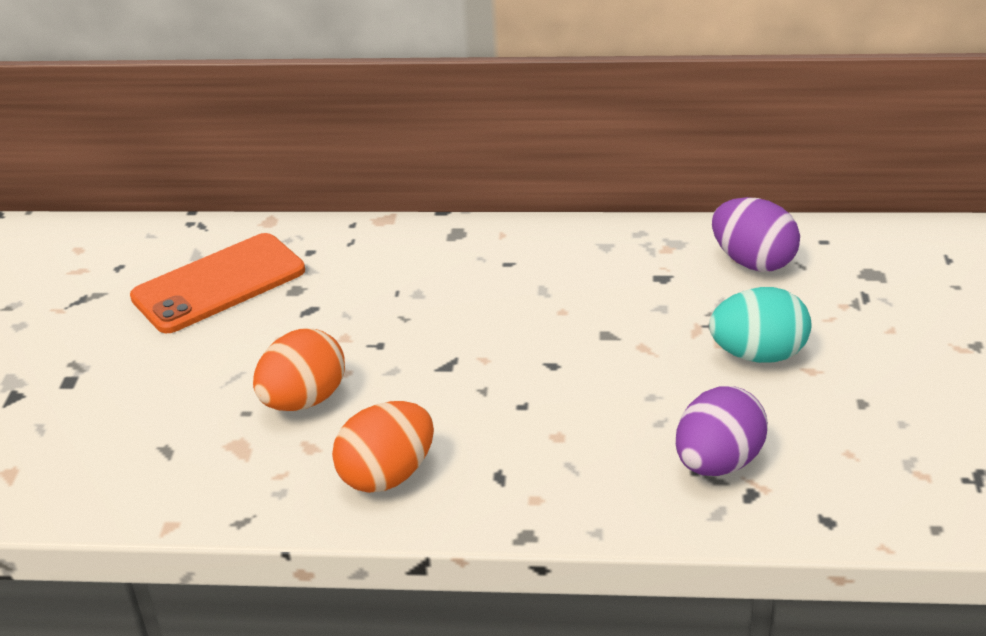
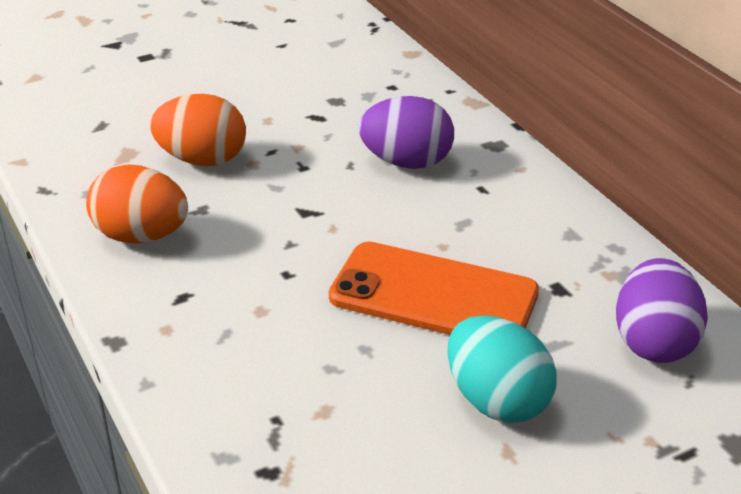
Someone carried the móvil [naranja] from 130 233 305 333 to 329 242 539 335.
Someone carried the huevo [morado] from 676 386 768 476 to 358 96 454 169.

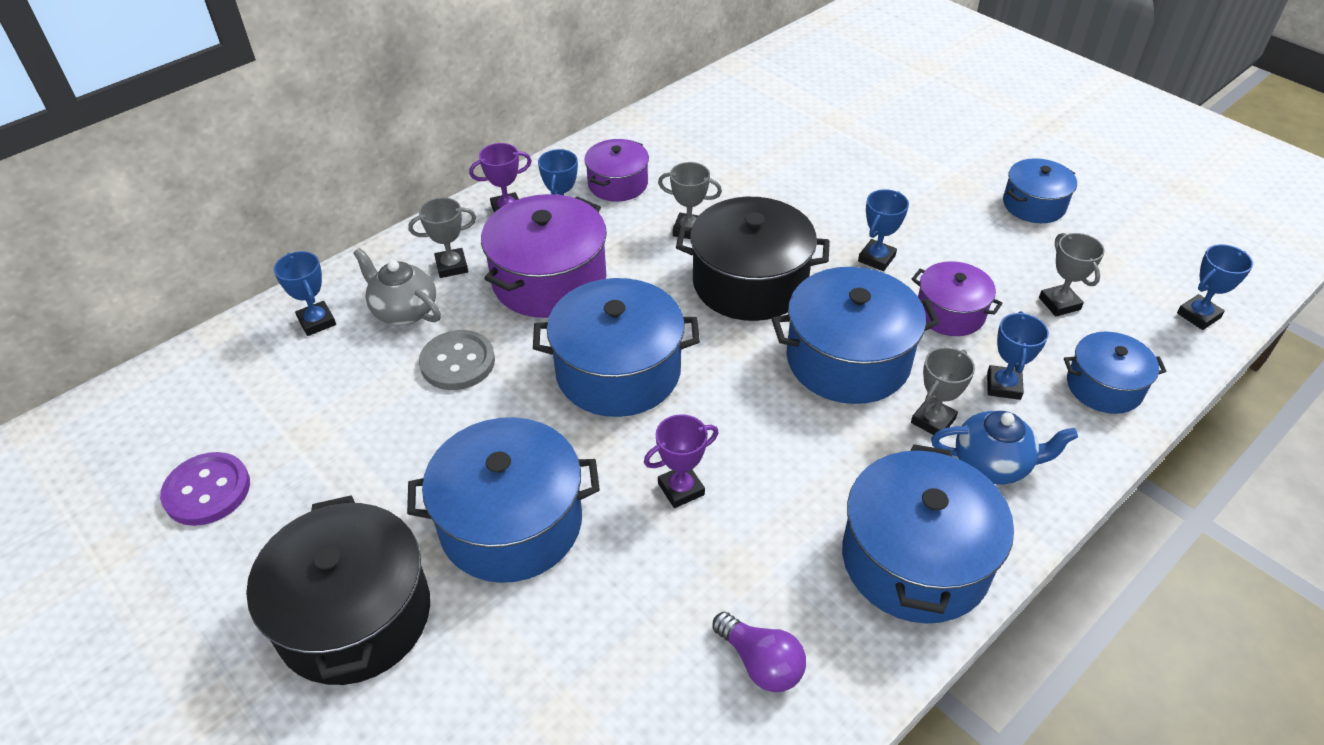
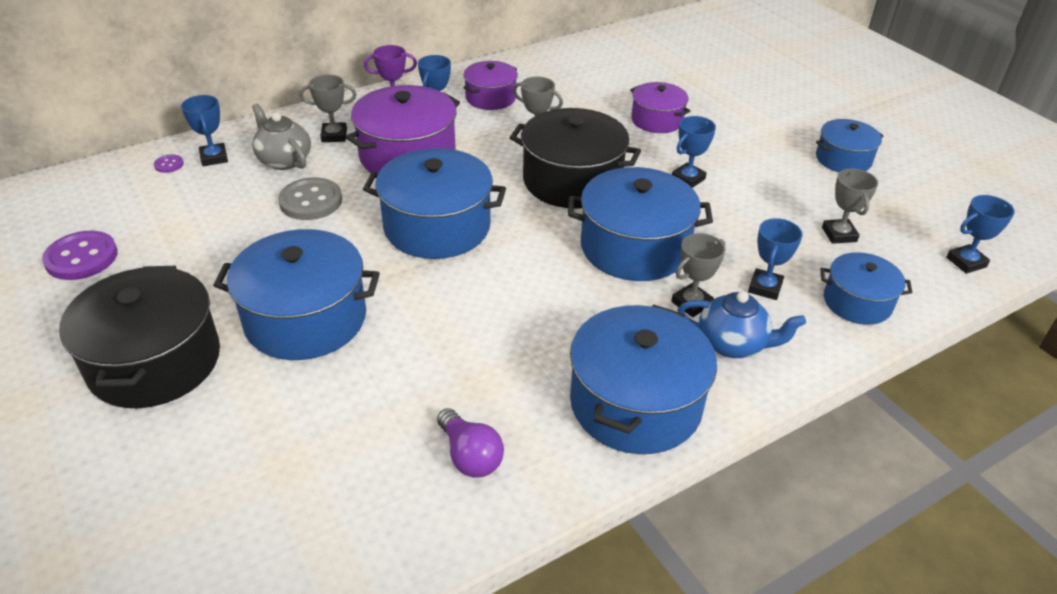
Someone carried the olla [morado] from 912 261 1003 336 to 630 82 690 133.
Someone took away the trofeo [morado] at 644 414 719 508.
Someone put down the botón [morado] at 154 154 184 173.

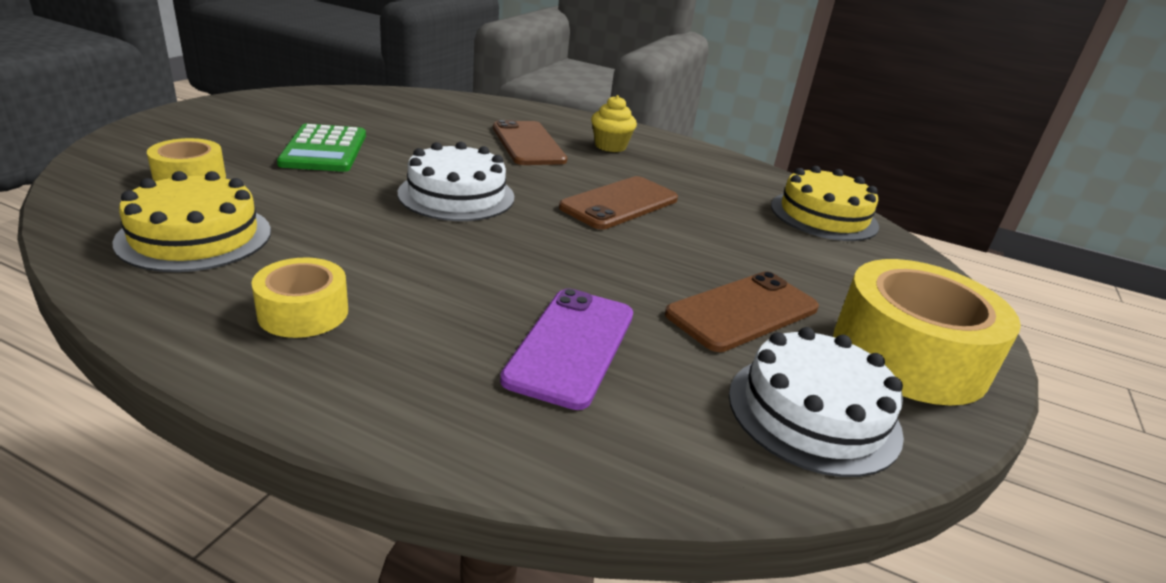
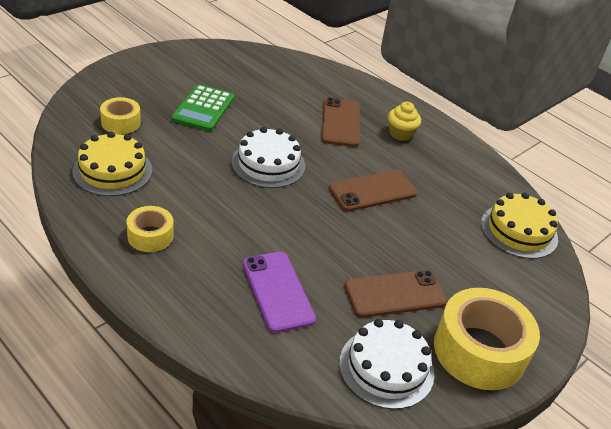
Someone rotated the móvil [morado] at 500 288 633 410 by 60 degrees counterclockwise.

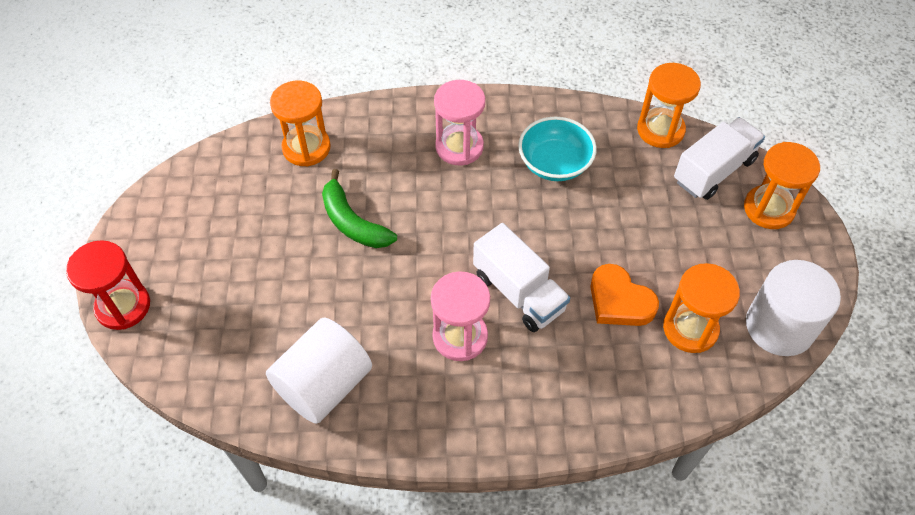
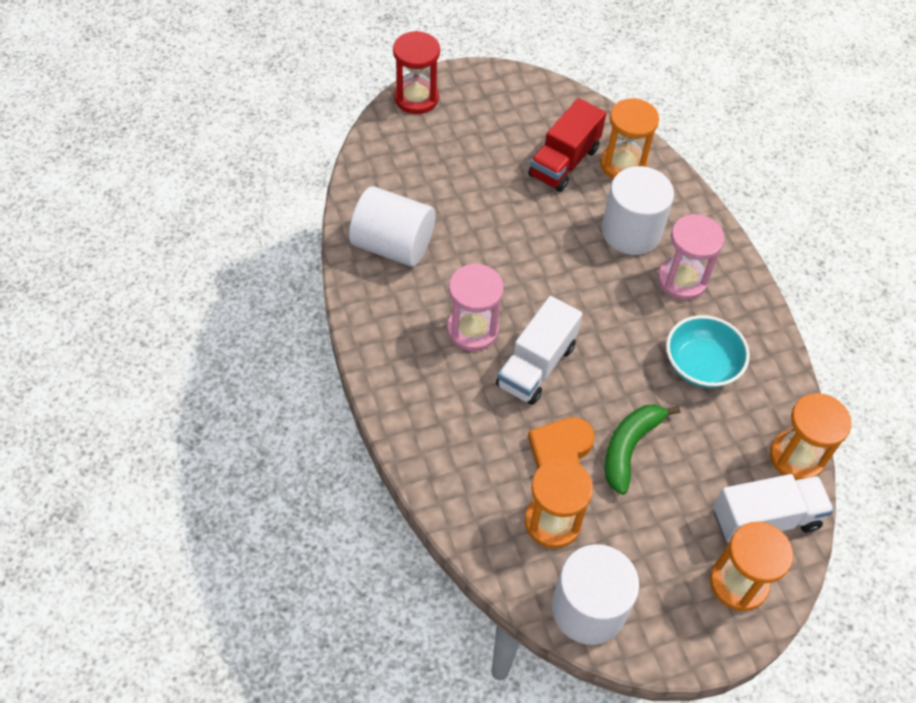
Someone rotated the camión [blanco] at 674 117 765 200 by 45 degrees counterclockwise.
Someone carried the plátano [verde] from 322 169 397 248 to 605 404 680 495.
Someone put down the camión [rojo] at 528 98 606 192.
Someone put down the cilindro [blanco] at 602 166 674 255.

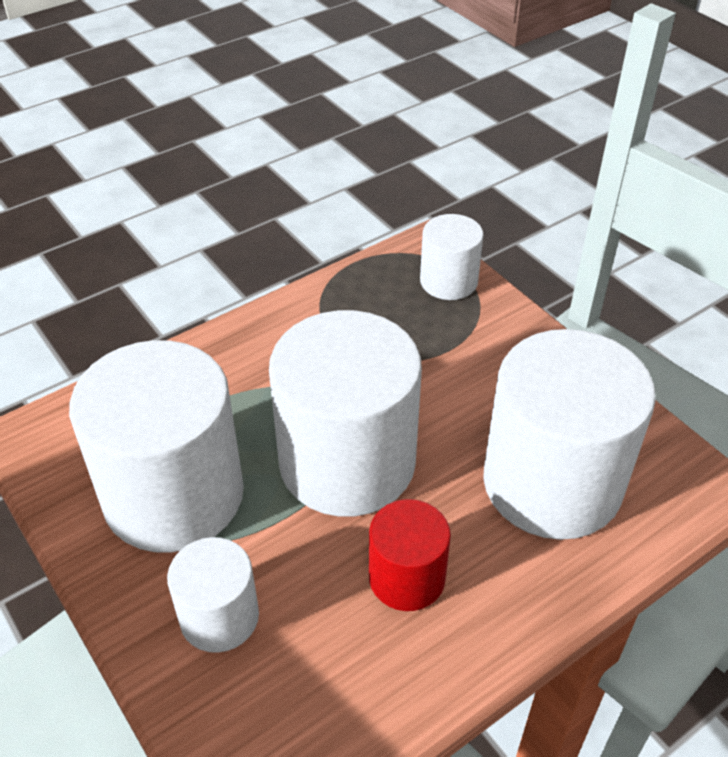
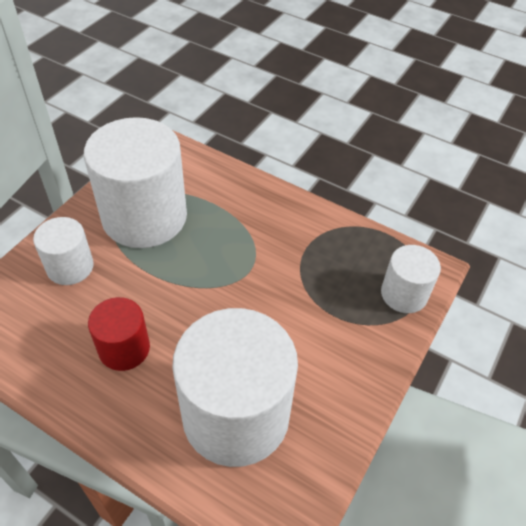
Someone took away the cilindro [blanco] at 269 310 422 517.

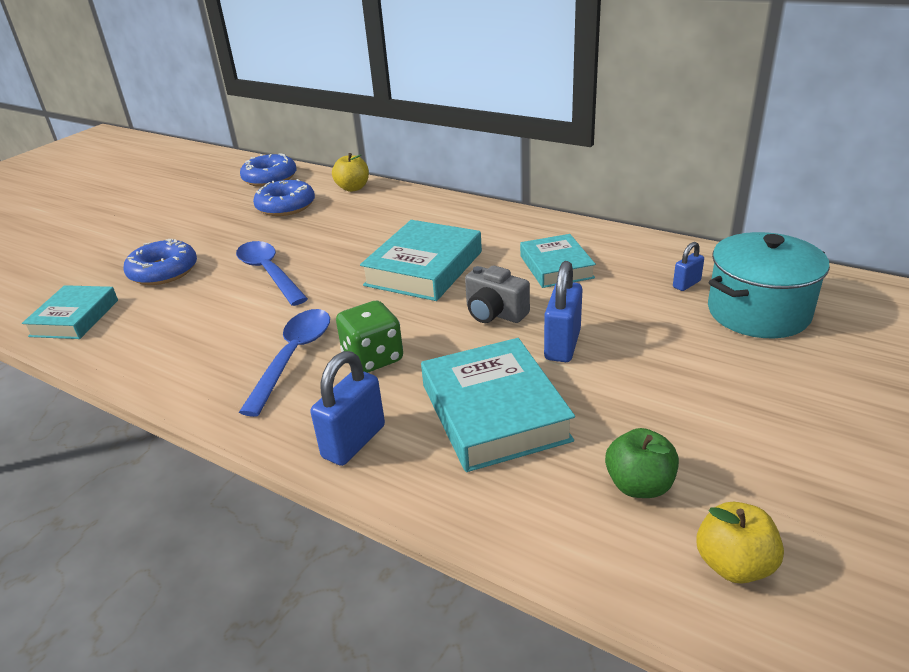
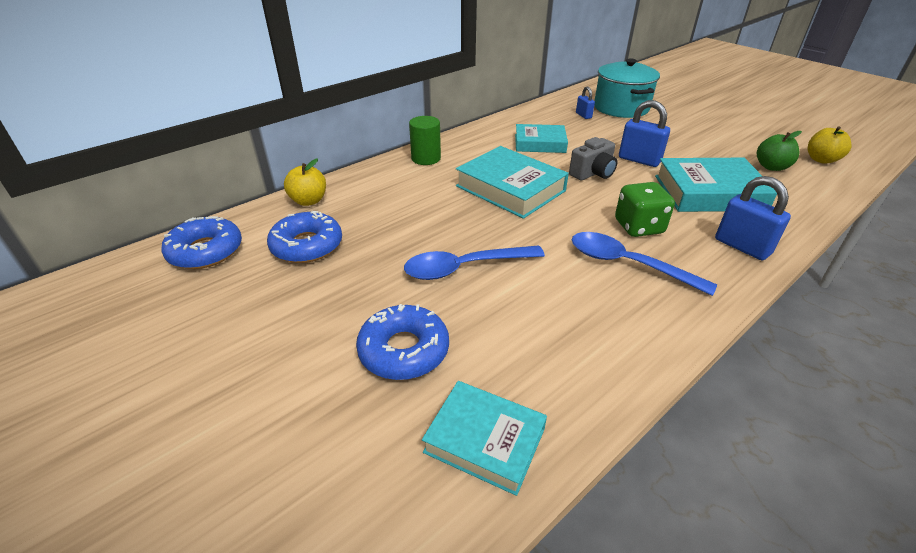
Someone put down the cilindro [verde] at 409 116 441 165.

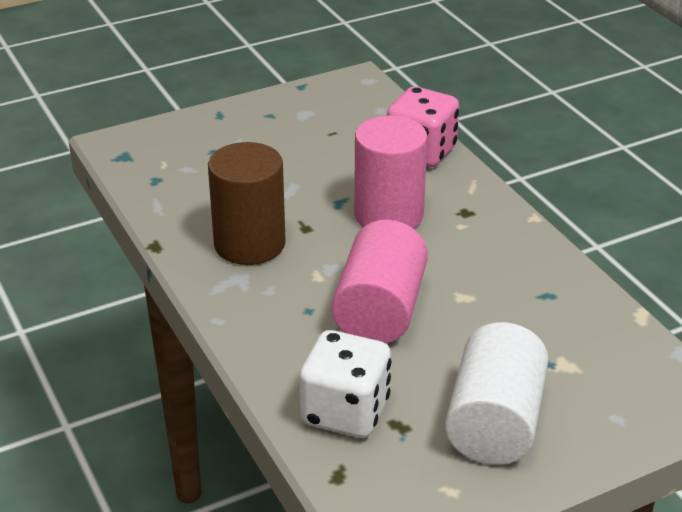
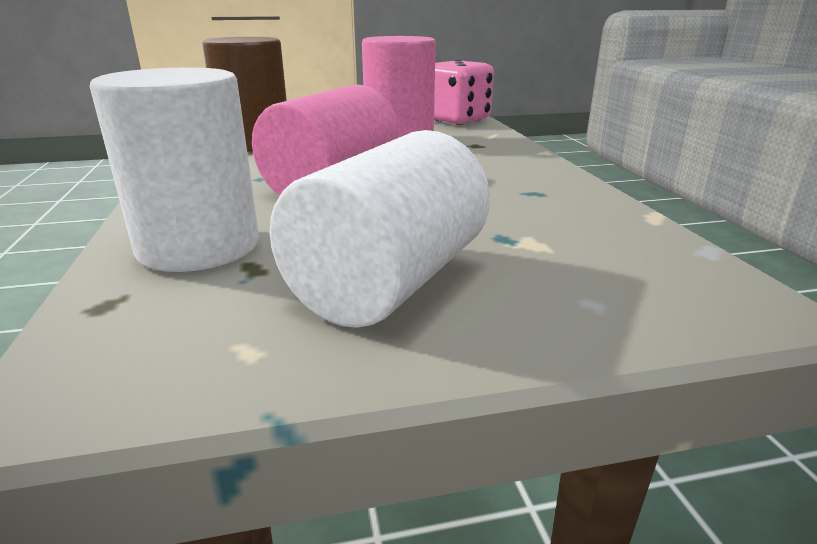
Someone swapped the dado [blanco] at 299 330 392 438 for the cilindro [blanco] at 90 67 259 272.

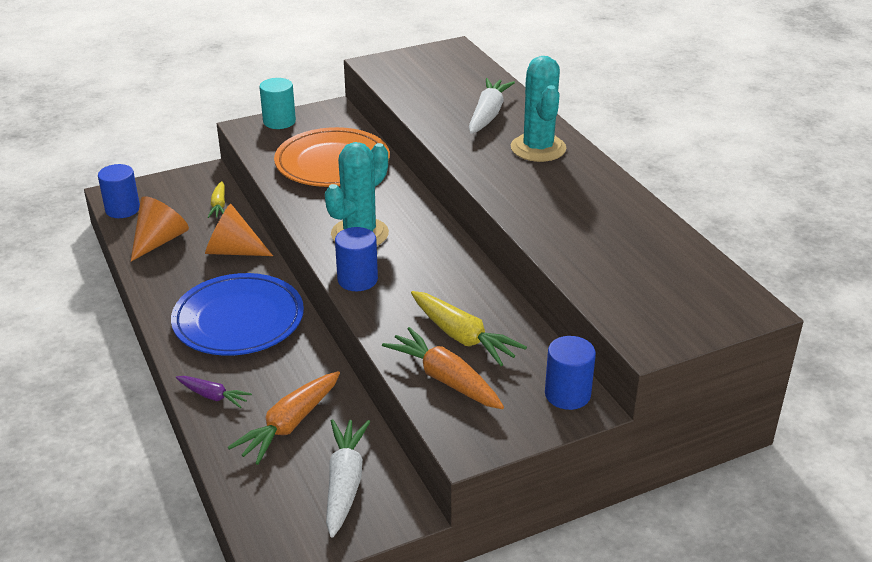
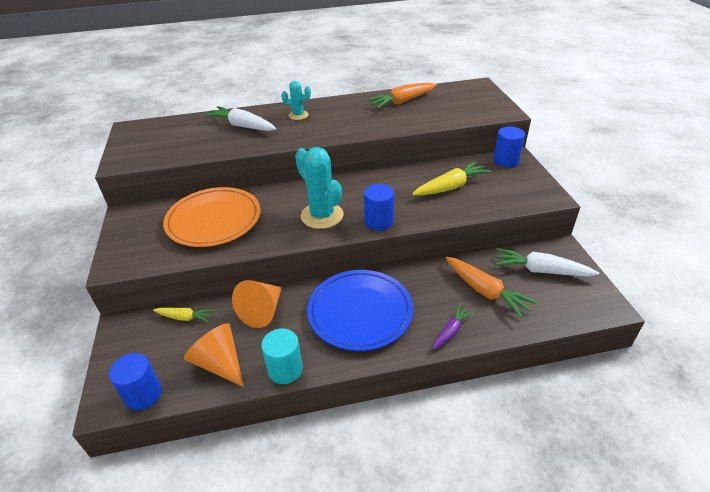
Someone scaled the cactus [turquesa] at 511 56 566 162 by 0.55.
Someone carried the cilindro [turquesa] from 259 78 296 129 to 261 328 303 384.
Someone carried the zanahoria [naranja] from 382 327 504 409 to 367 83 437 109.

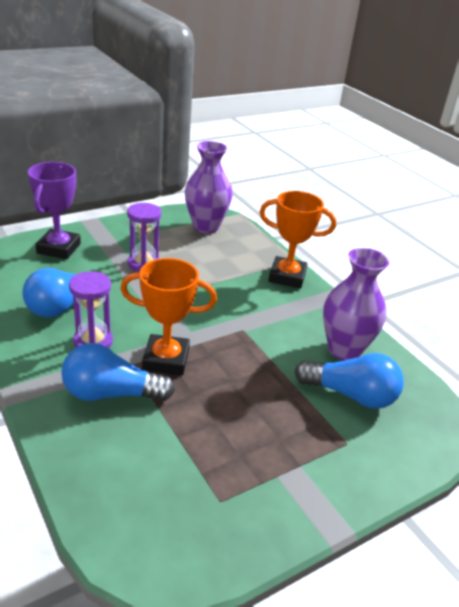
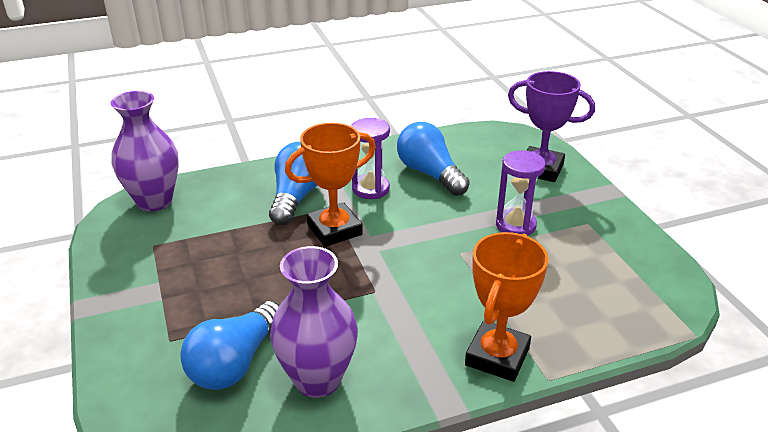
Someone carried the florero [morado] from 185 141 232 233 to 110 91 179 211.
Someone rotated the trofeo [naranja] at 120 258 217 375 by 45 degrees clockwise.

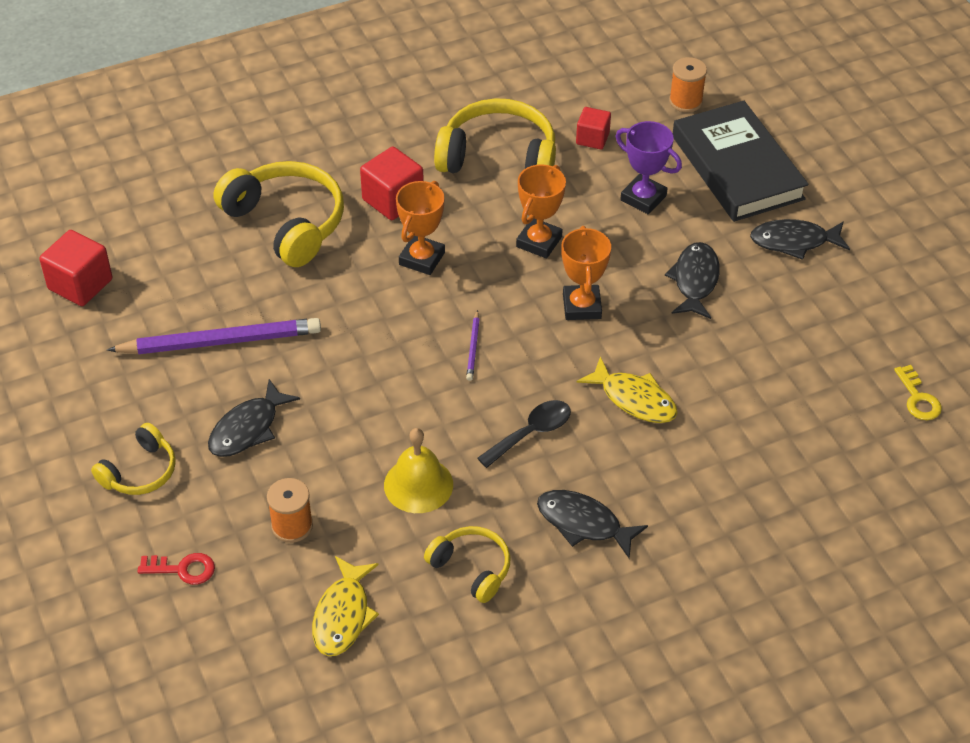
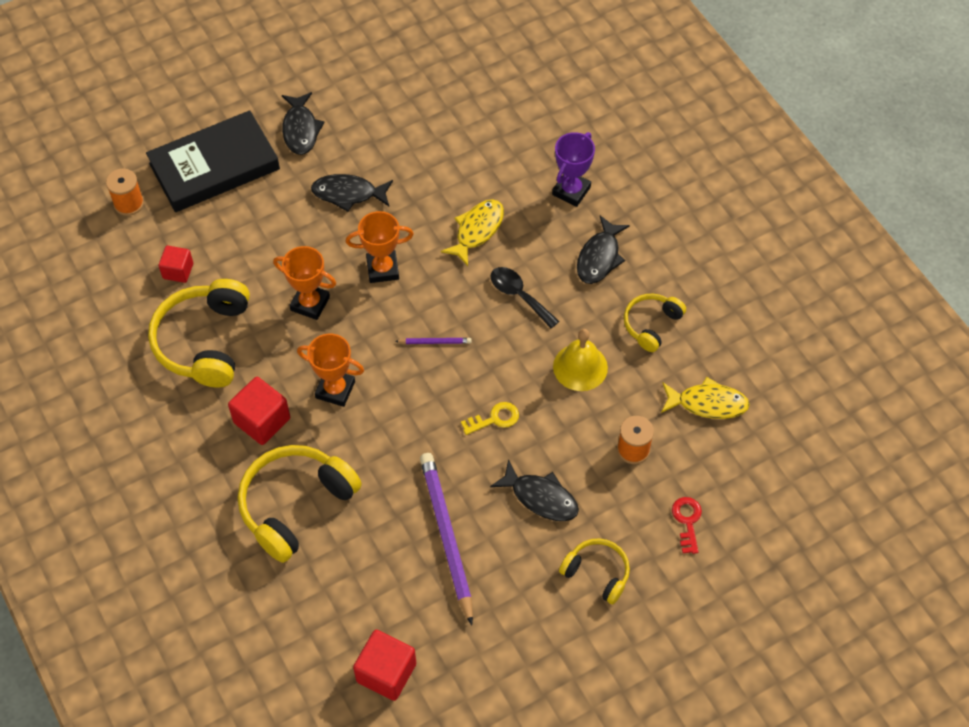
Someone carried the trofeo [morado] from 616 121 682 214 to 552 132 595 207.
Someone carried the llave [amarillo] from 894 365 942 420 to 461 402 519 435.

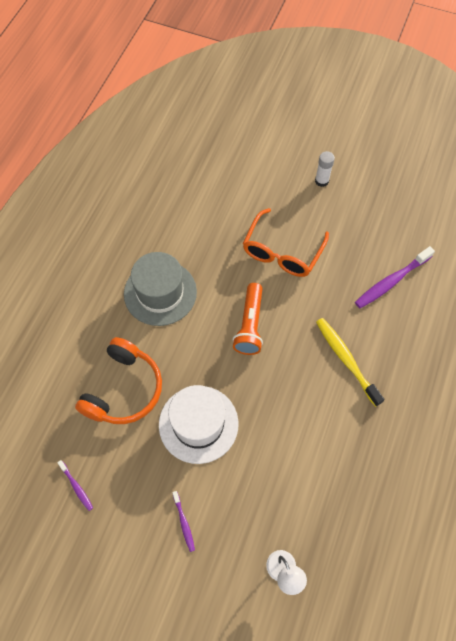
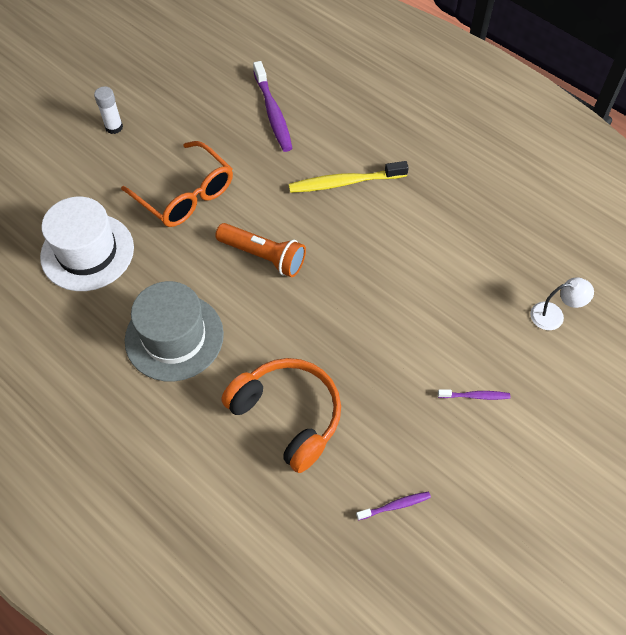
Someone carried the sombrero [blanco] from 159 385 239 464 to 40 197 134 291.

